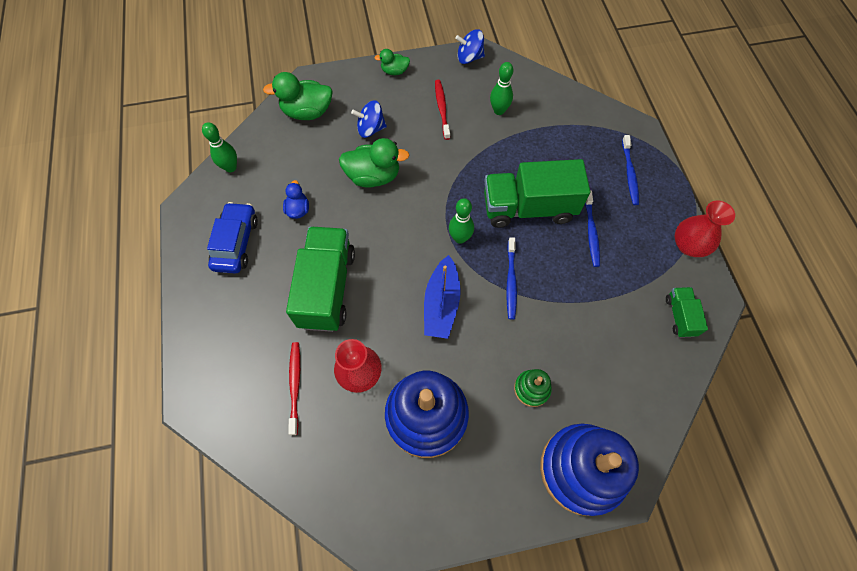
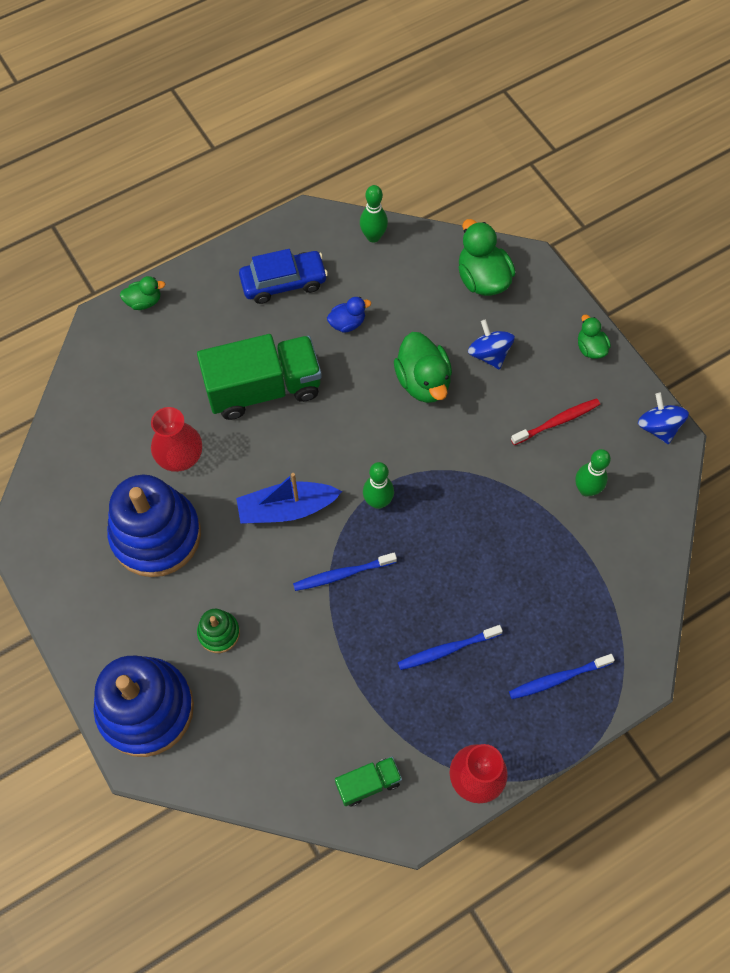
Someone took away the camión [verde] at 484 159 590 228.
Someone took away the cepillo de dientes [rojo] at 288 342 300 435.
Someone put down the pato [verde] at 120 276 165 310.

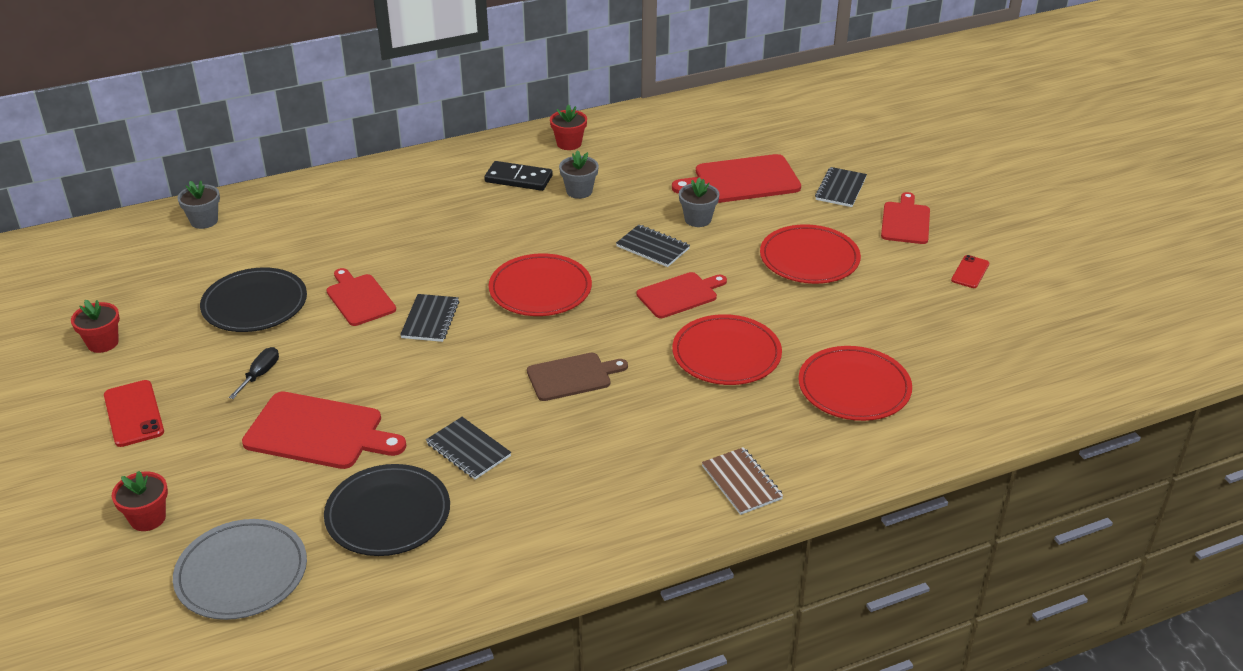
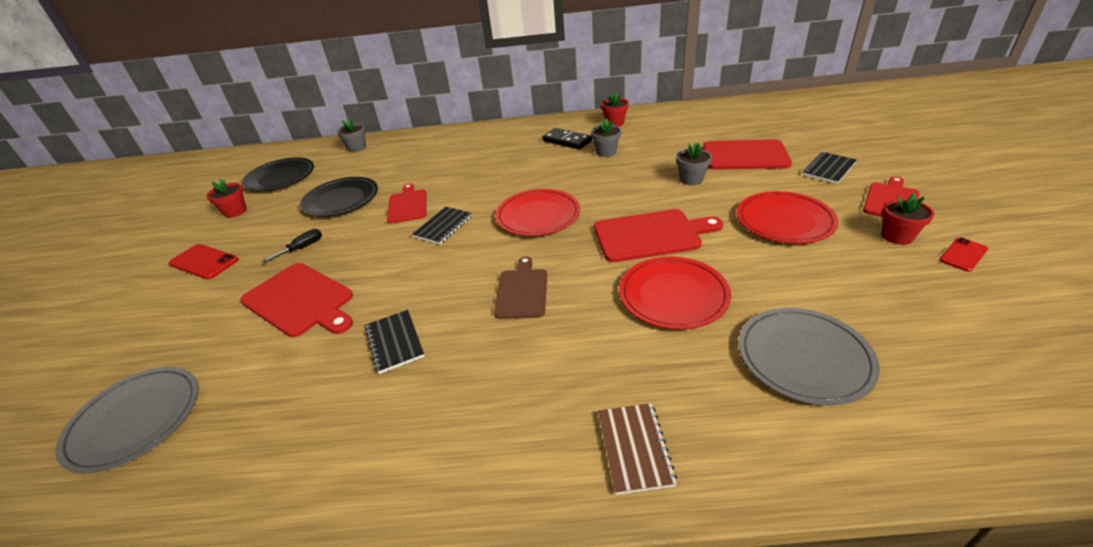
Someone took away the cuaderno [negro] at 616 225 690 267.
Someone scaled the tabla de cortar [rojo] at 636 272 727 318 by 1.52.
Someone repainted the plato [rojo] at 798 346 912 421, which became the plato [gris] at 739 308 880 405.
Someone rotated the tabla de cortar [marrón] at 527 353 628 401 by 90 degrees counterclockwise.
Someone rotated the móvil [rojo] at 104 380 164 447 by 60 degrees counterclockwise.
Someone carried the plato [negro] from 324 464 450 556 to 241 157 314 192.
Someone carried the maceta [rojo] from 112 471 168 531 to 882 193 934 245.

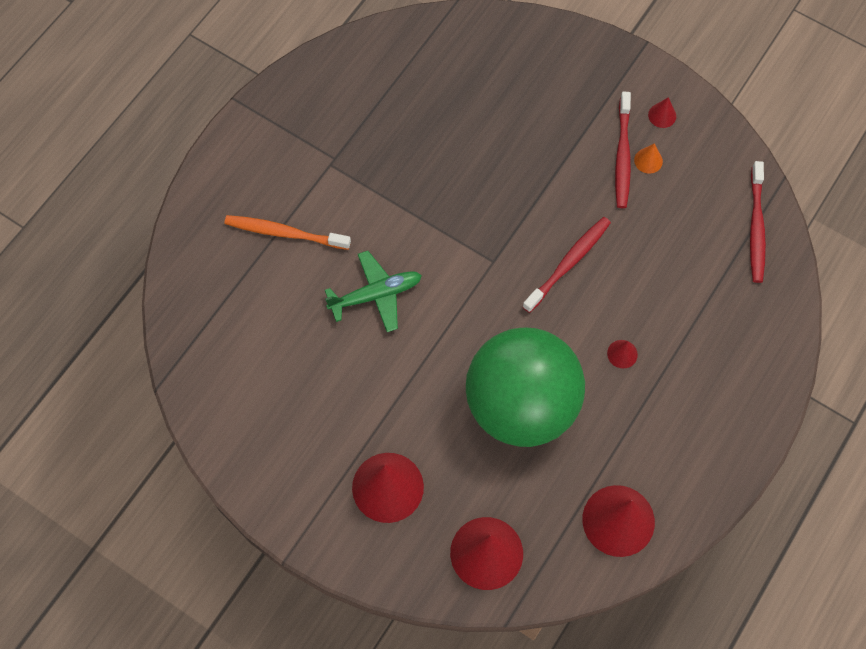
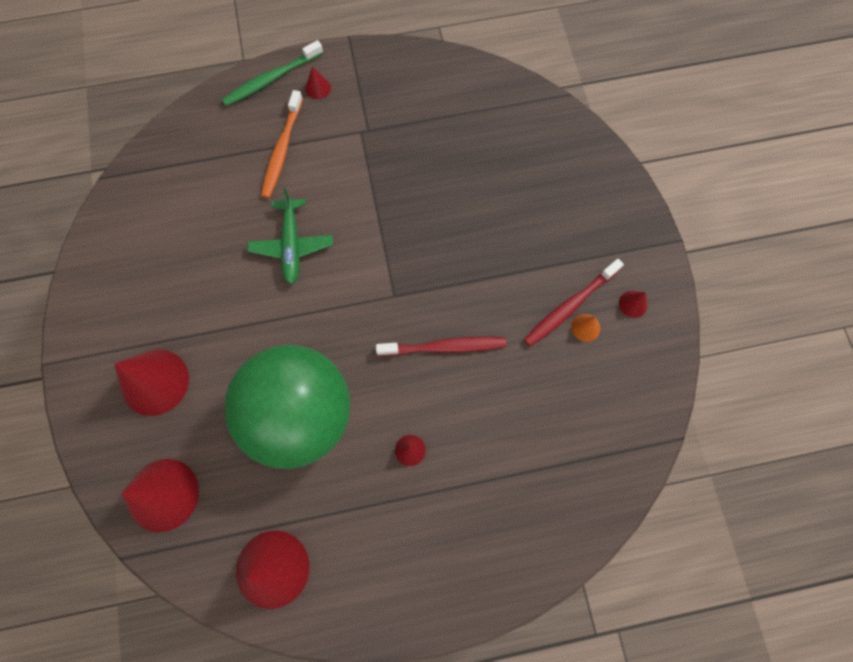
Someone took away the cepillo de dientes [rojo] at 750 161 766 283.
Someone rotated the cepillo de dientes [naranja] at 224 215 351 250 by 135 degrees counterclockwise.
Someone rotated the avión [verde] at 325 251 422 332 by 60 degrees clockwise.
Someone put down the cepillo de dientes [verde] at 222 40 323 106.
Someone put down the cono [rojo] at 305 66 331 99.

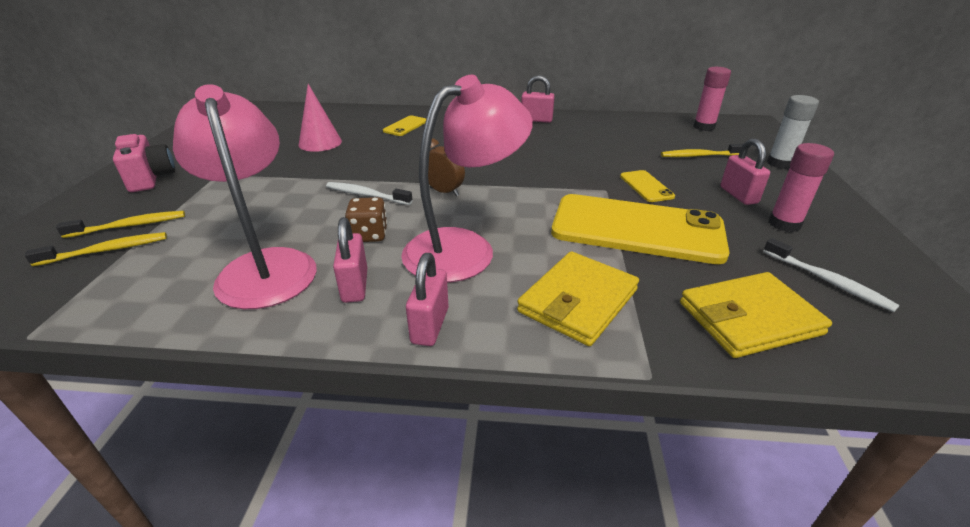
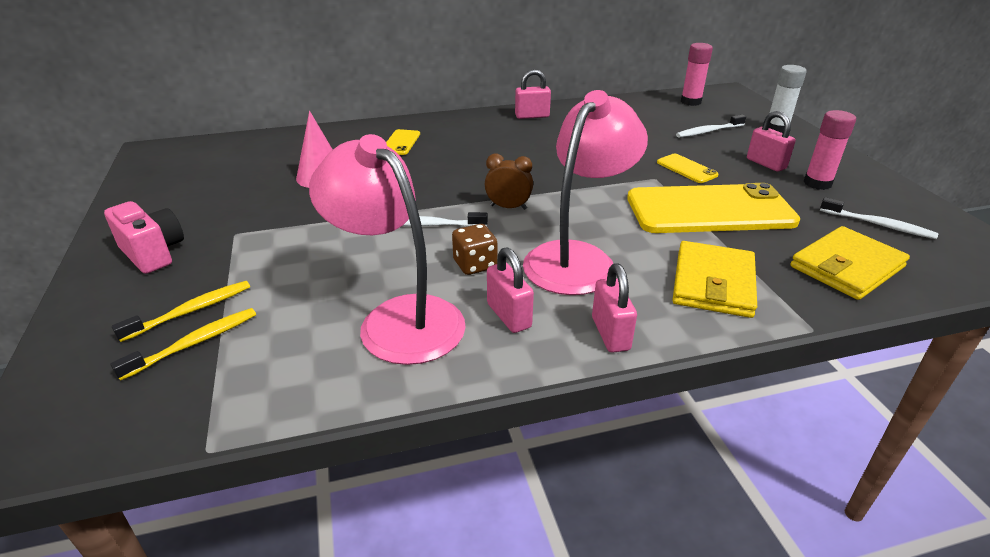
Someone repainted the cepillo de dientes [amarillo] at 661 144 743 157, which became the cepillo de dientes [blanco] at 676 115 746 138.

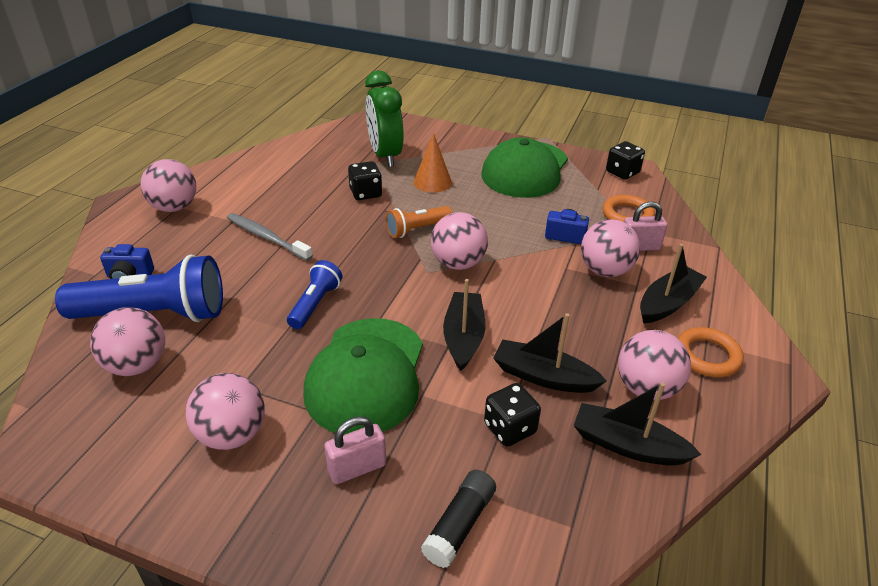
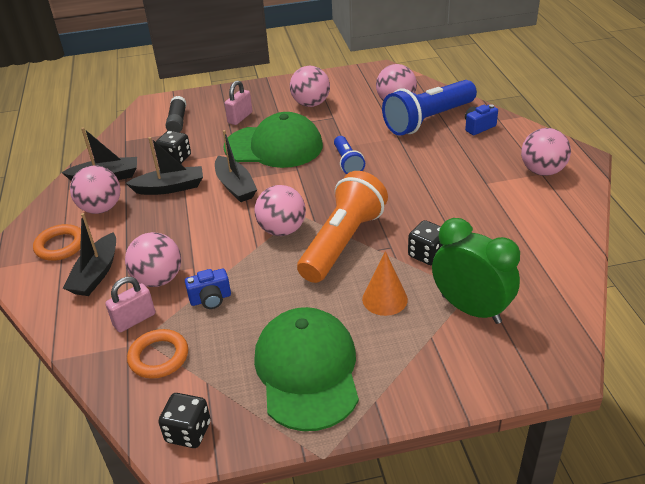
Someone scaled the lámpara de mano [naranja] at 385 206 452 238 by 1.92.
Someone took away the cepillo de dientes [gris] at 227 213 313 261.
Someone rotated the gorra [verde] at 303 318 423 435 by 120 degrees clockwise.

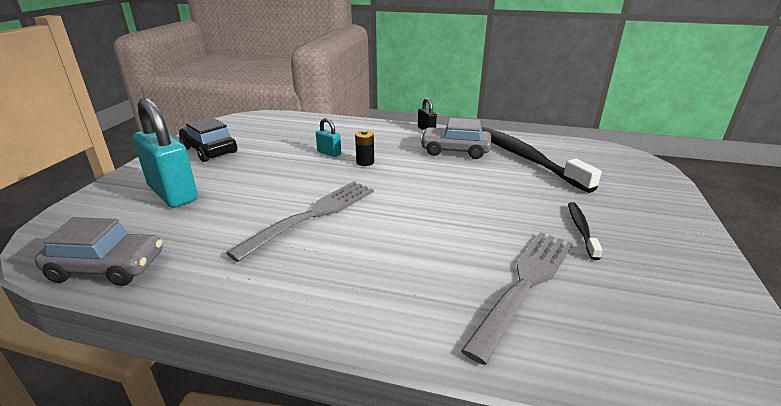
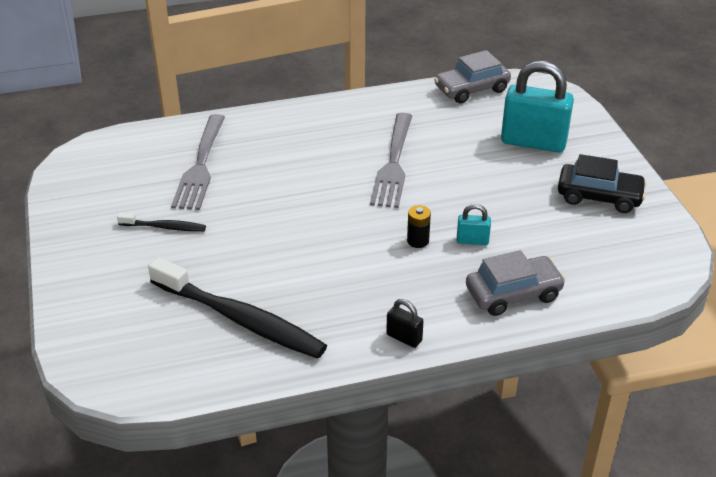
Someone carried the coche [gris] from 420 118 491 159 to 466 250 566 316.
Someone rotated the cepillo de dientes [negro] at 568 202 602 260 by 60 degrees counterclockwise.

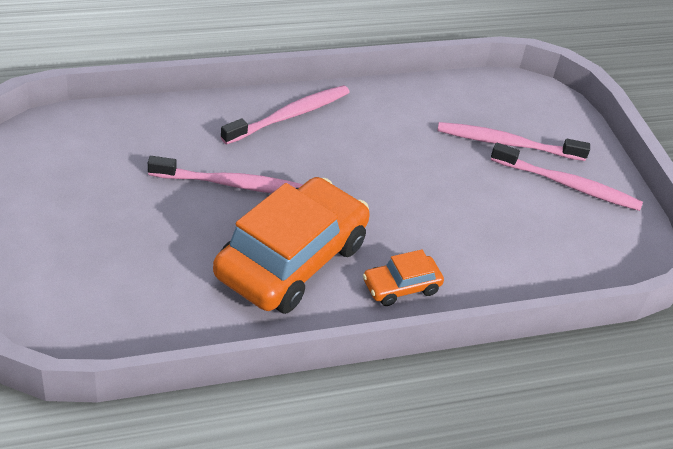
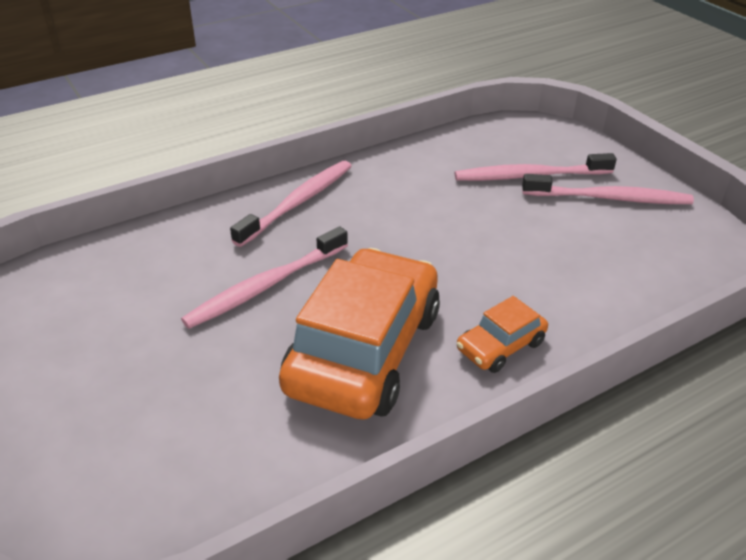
Someone rotated the cepillo de dientes [rosa] at 148 156 303 193 by 150 degrees clockwise.

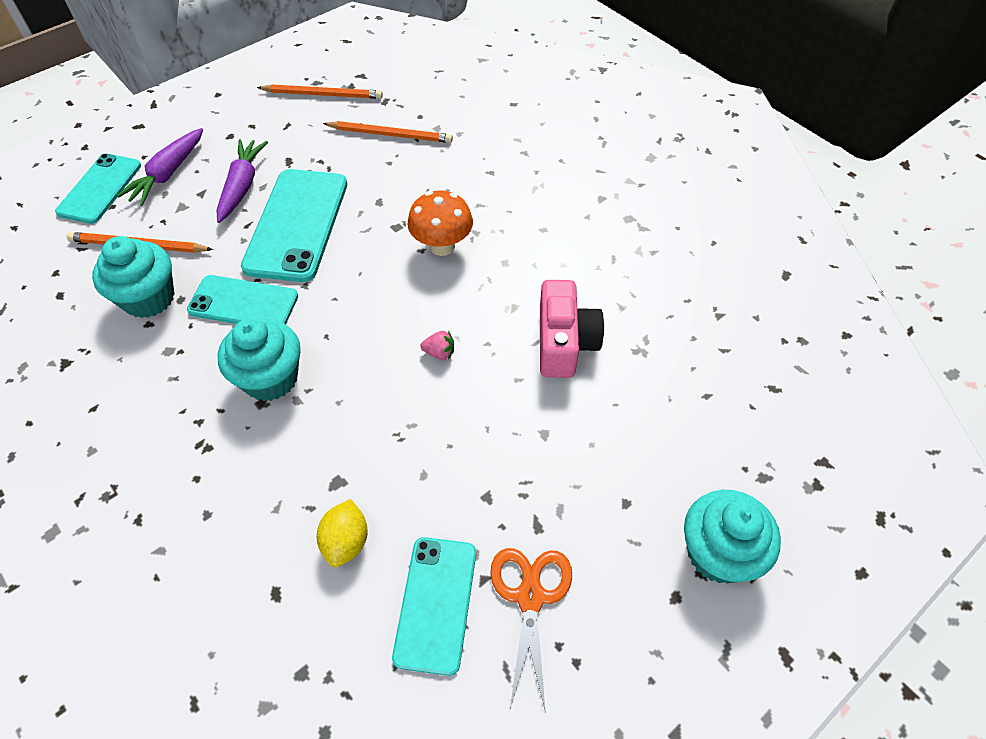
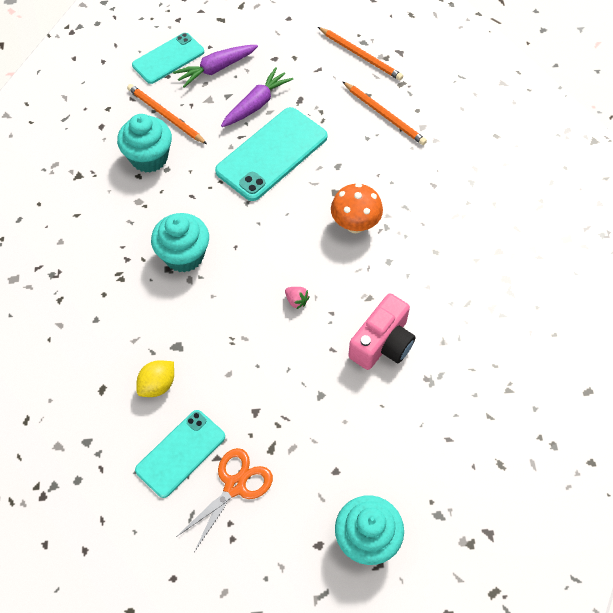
Someone took away the móvil [turquesa] at 187 275 298 324.

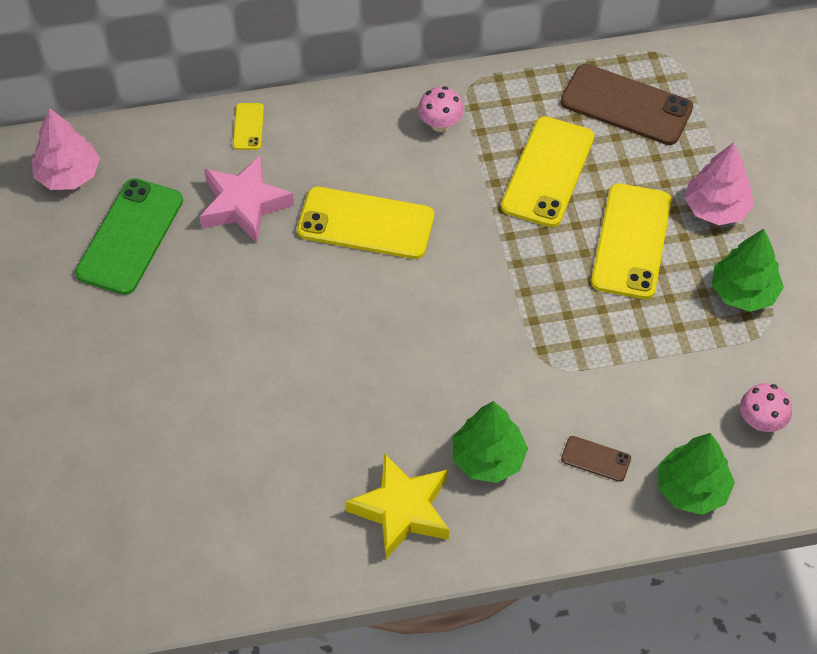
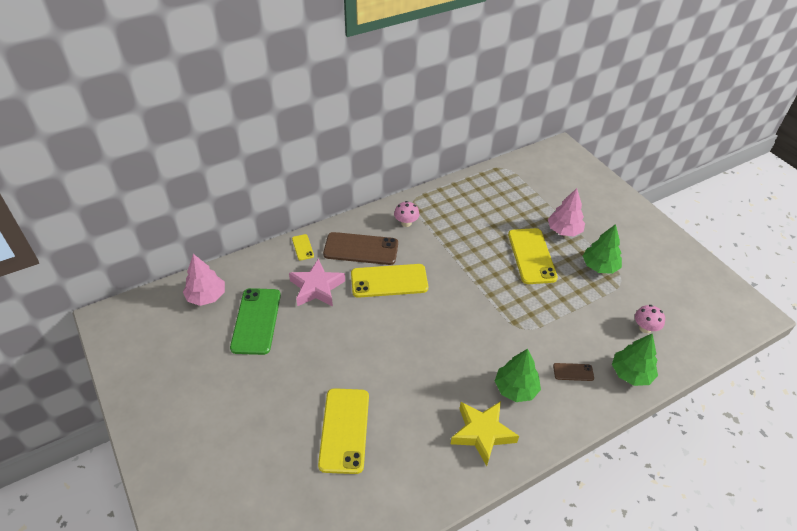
Someone carried the móvil [marrón] from 561 64 693 145 to 323 232 398 265.
Someone carried the móvil [amarillo] from 501 116 594 227 to 318 388 369 474.

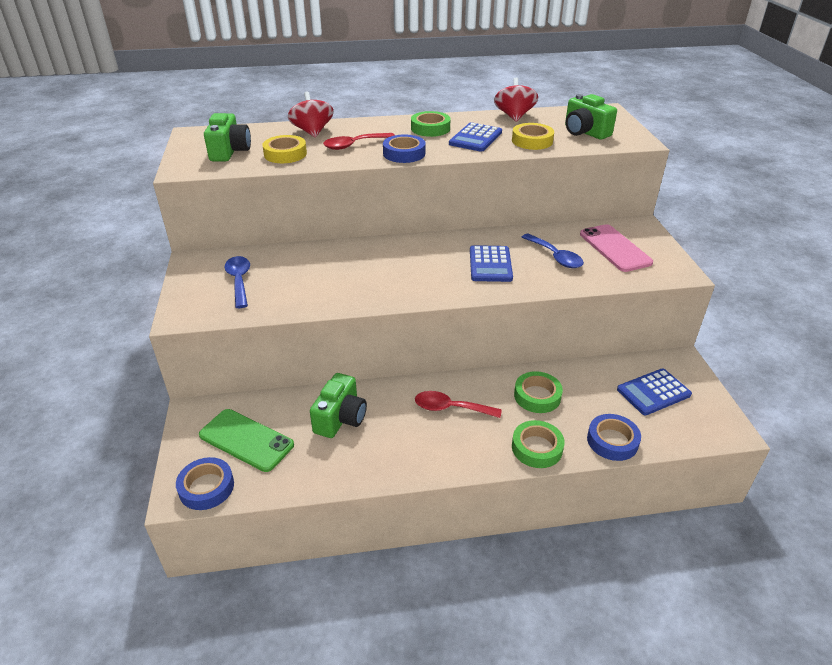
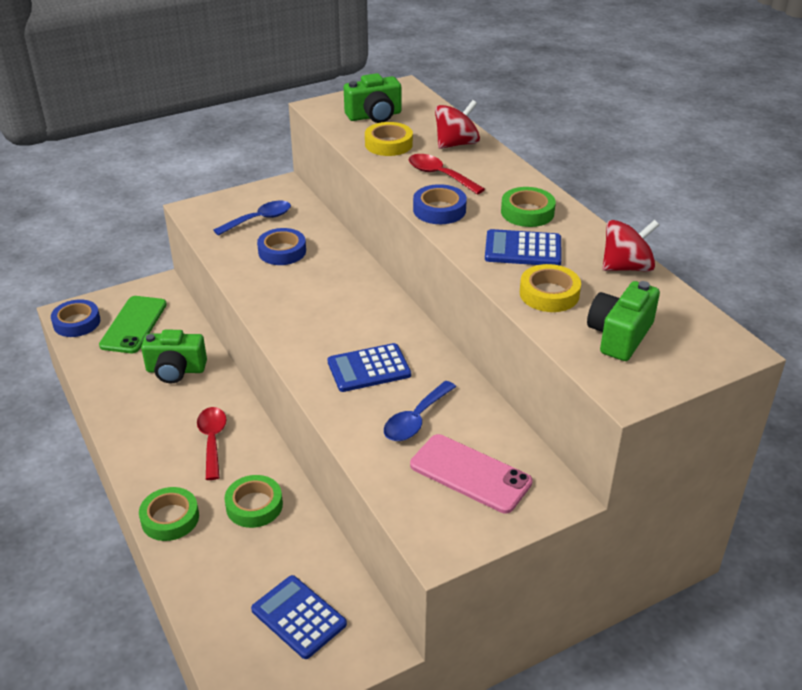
Someone rotated the móvil [rosa] at 580 224 653 272 by 75 degrees clockwise.
Someone carried the cinta adhesiva [azul] from 587 414 641 461 to 257 228 306 265.

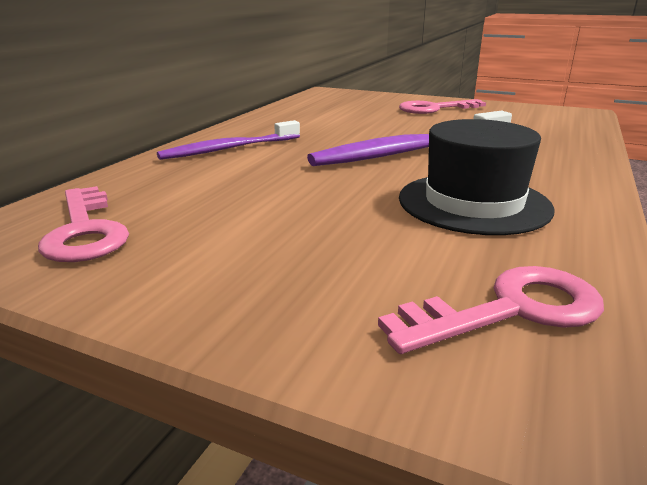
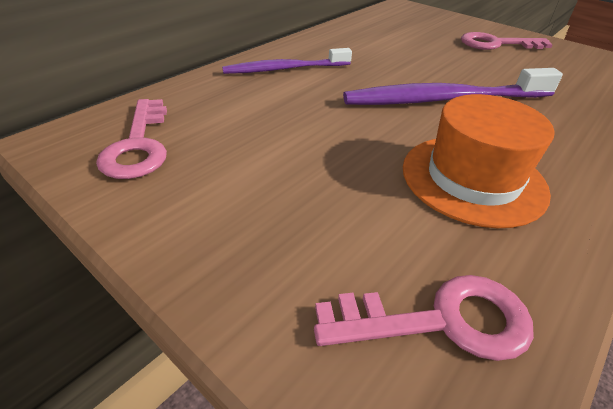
Someone repainted the sombrero [negro] at 399 119 555 235, which became the sombrero [naranja] at 403 94 555 228.

